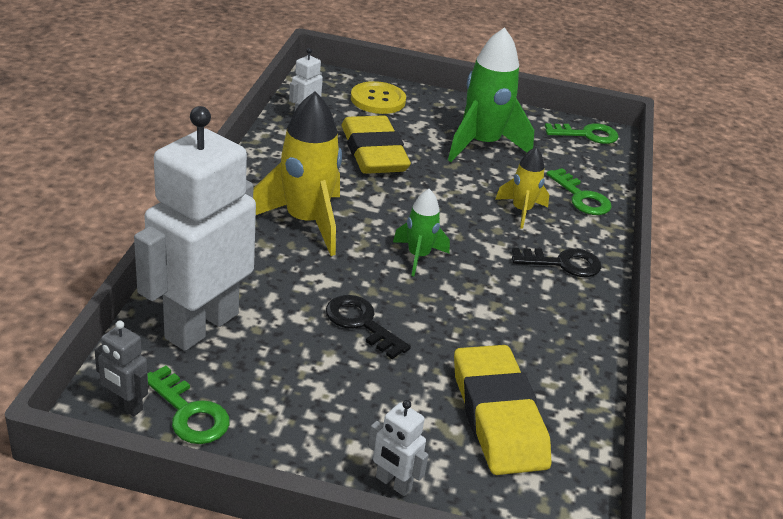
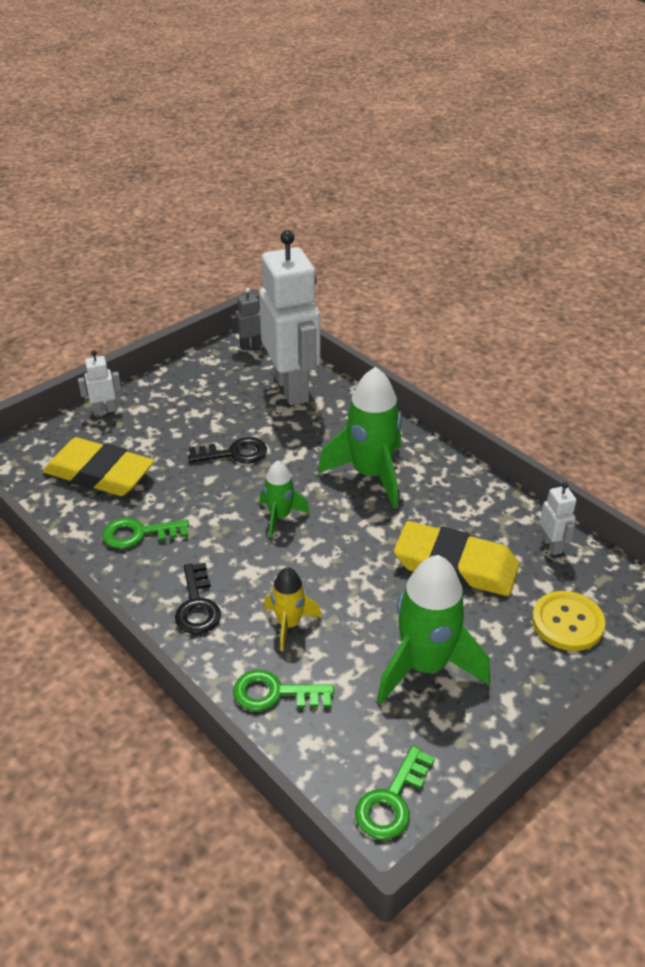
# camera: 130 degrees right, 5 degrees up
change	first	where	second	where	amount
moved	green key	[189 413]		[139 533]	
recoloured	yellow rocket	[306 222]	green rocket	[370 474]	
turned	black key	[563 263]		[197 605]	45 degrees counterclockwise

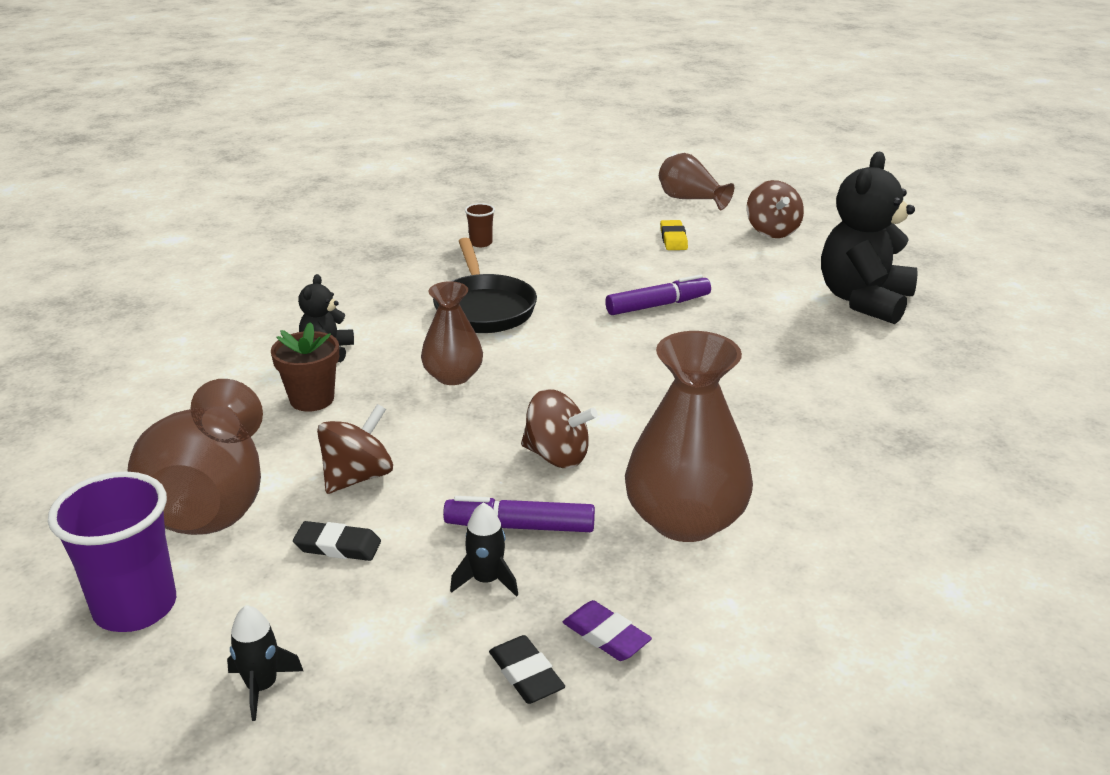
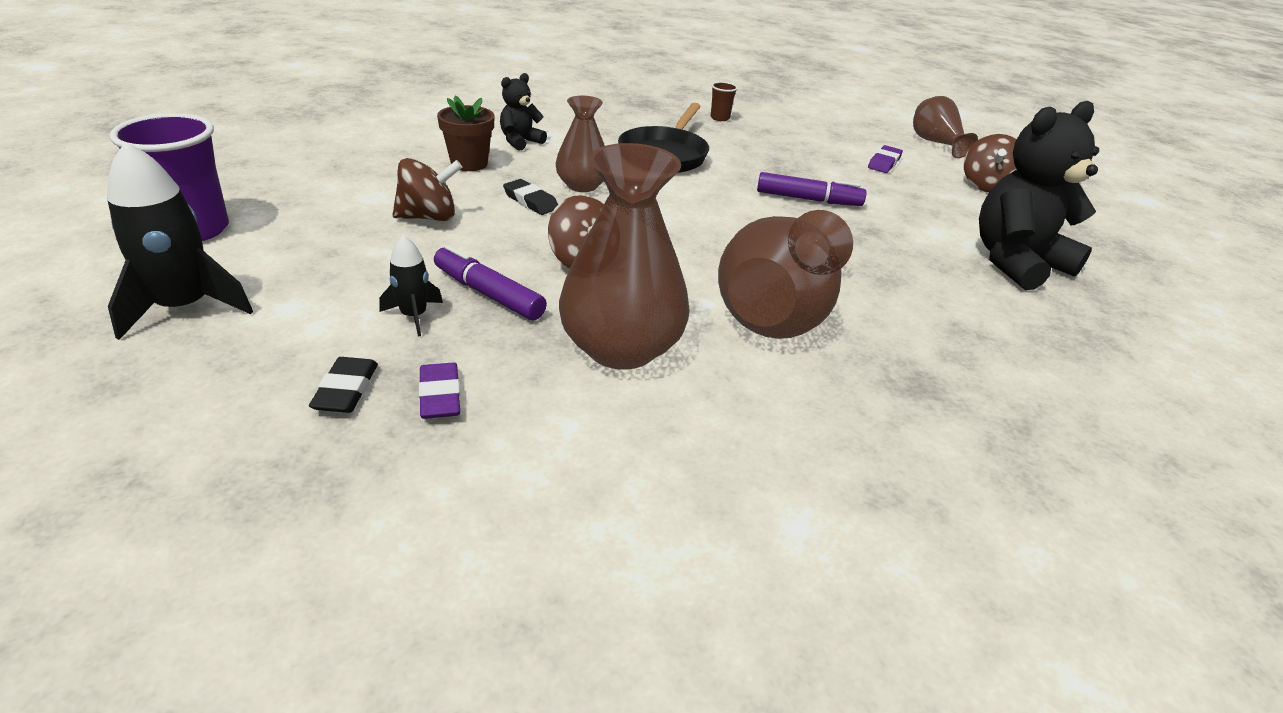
# camera: 30 degrees right, 5 degrees up
change	first	where	second	where	amount
moved	brown vase	[212 500]		[779 312]	
moved	black eraser	[338 546]		[530 201]	
recoloured	yellow eraser	[673 239]	purple eraser	[884 163]	
resized	black rocket	[262 687]		[184 307]	x1.84

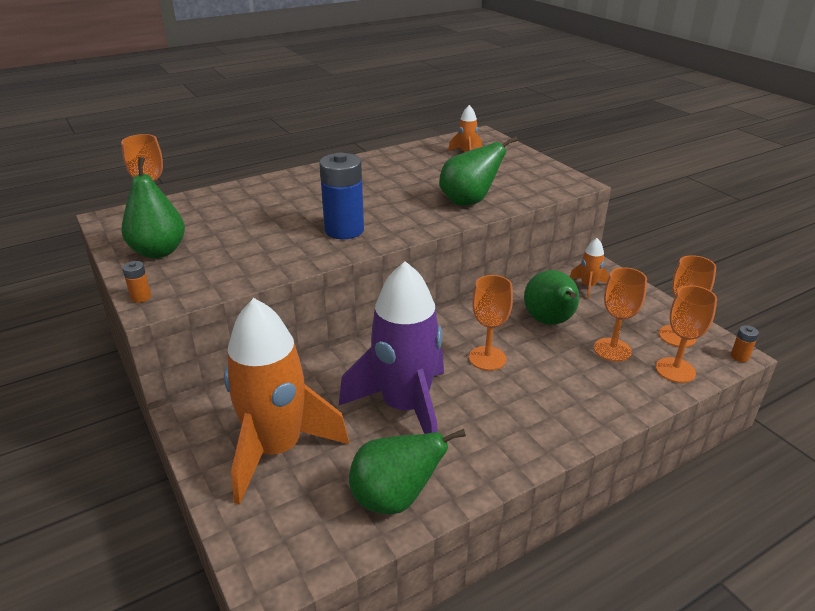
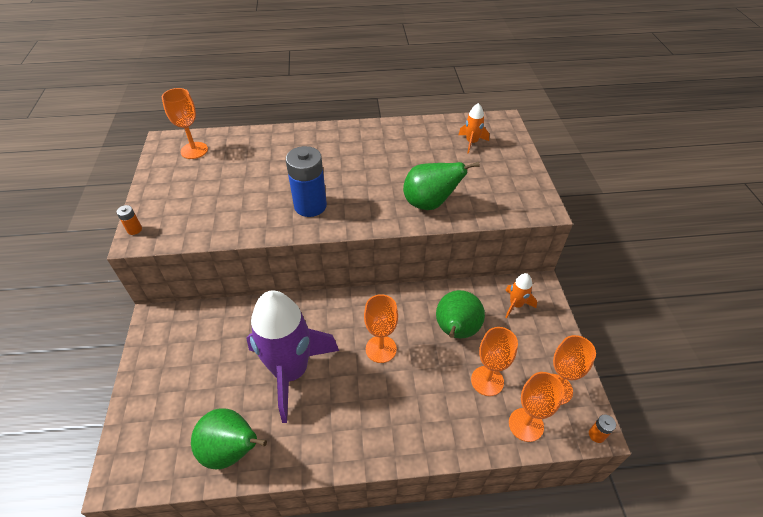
# camera: 25 degrees right, 15 degrees up
change	first	where	second	where	amount
removed	green pear	[159 251]			
removed	orange rocket	[277 449]			

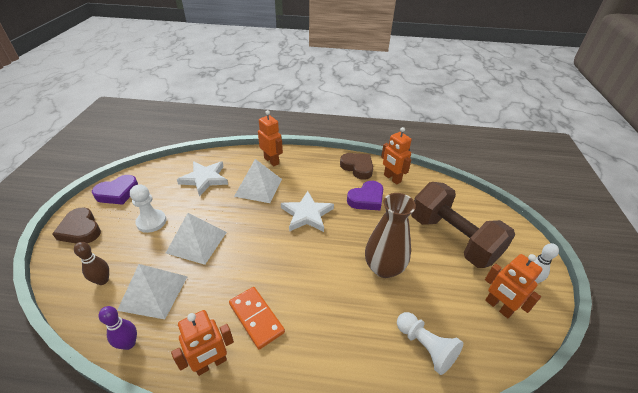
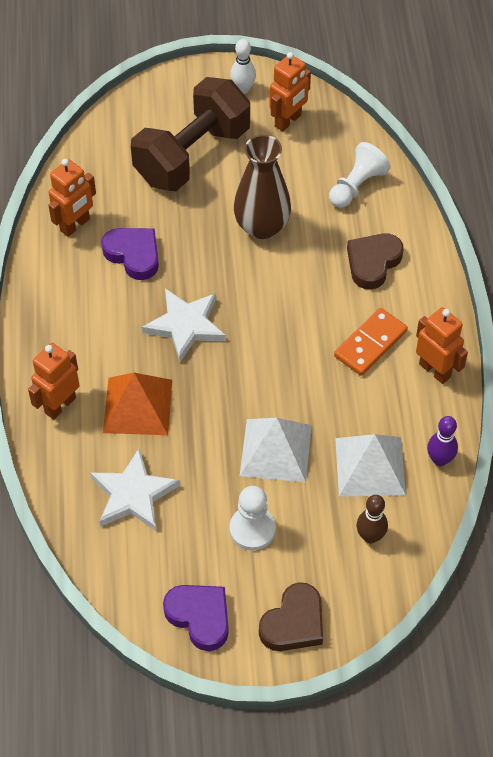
# camera: 100 degrees left, 15 degrees up
change	first	where	second	where	amount
moved	brown heart	[357 167]		[373 263]	
recoloured	white pyramid	[258 187]	orange pyramid	[137 406]	

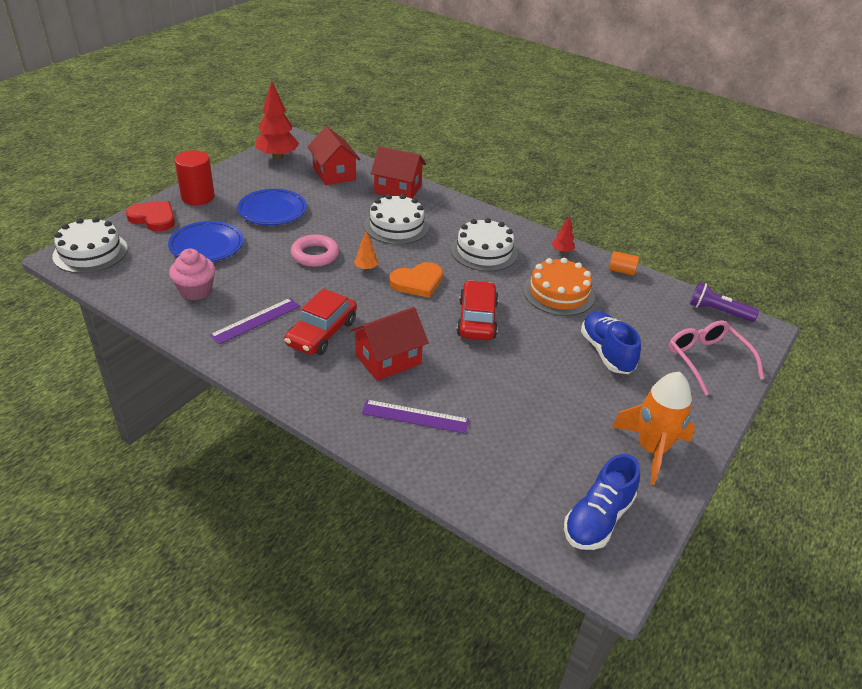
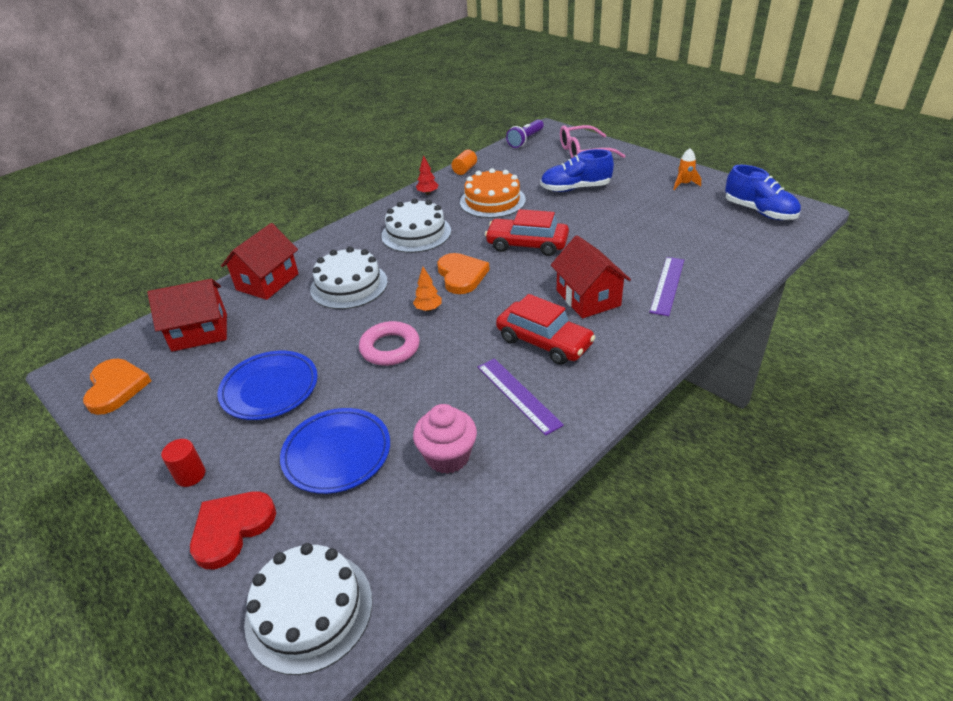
# camera: 75 degrees left, 0 degrees up
change	first	where	second	where	amount
replaced	red tree	[278 157]	orange heart	[116 388]	
resized	red cylinder	[198 197]		[190 475]	x0.55
resized	orange rocket	[651 449]		[684 184]	x0.48

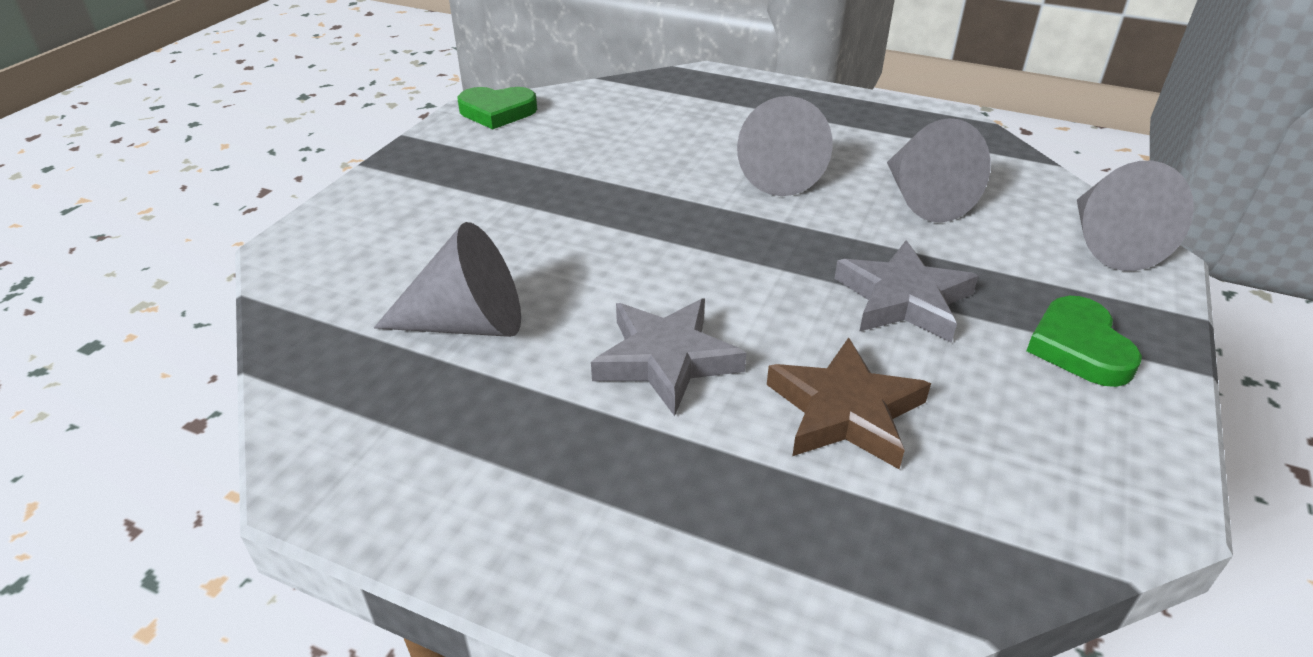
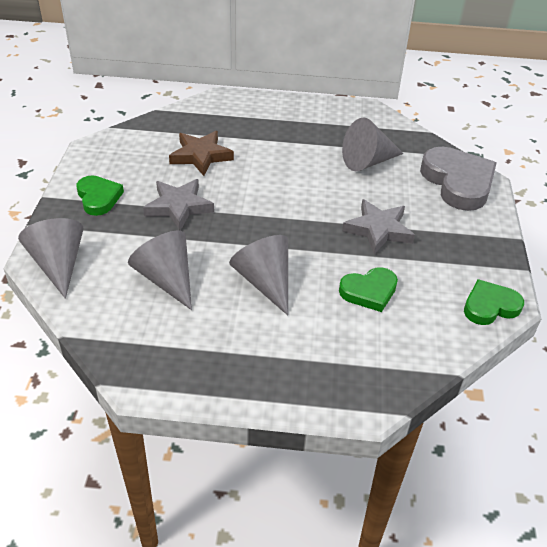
# camera: 160 degrees right, 5 degrees up
change	first	where	second	where	amount
added			green heart	[369 291]	
added			grey heart	[458 182]	
moved	grey star	[666 360]		[378 230]	

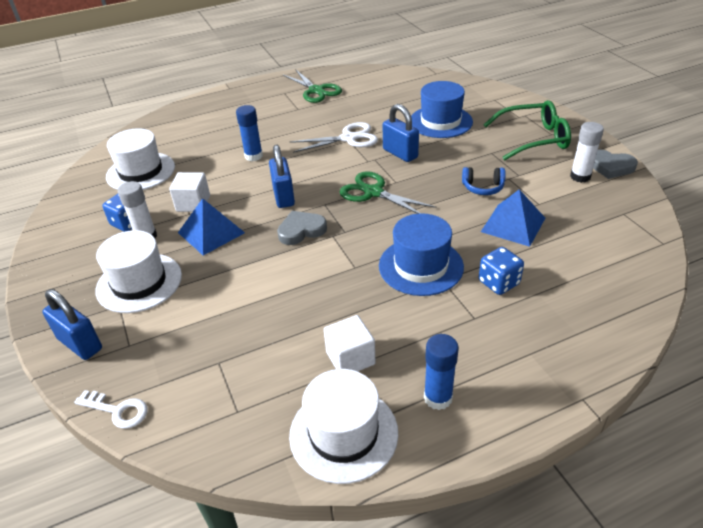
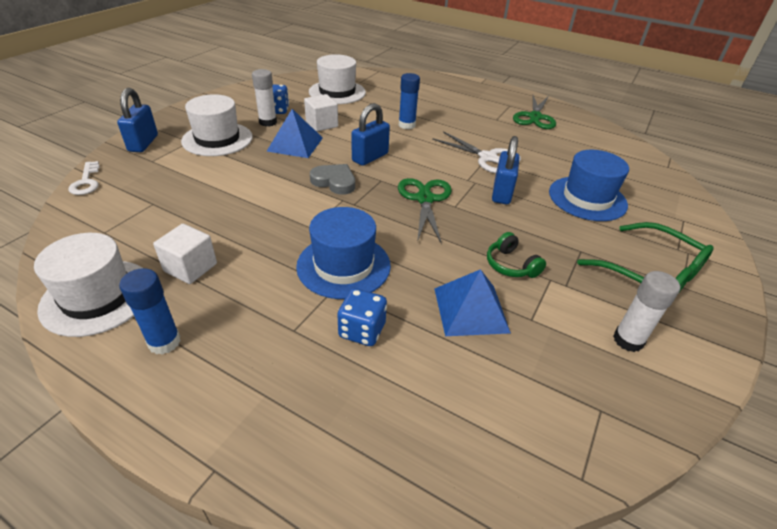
# camera: 50 degrees right, 0 degrees up
change	first	where	second	where	amount
removed	grey heart	[610 167]			
recoloured	blue headphones	[483 187]	green headphones	[511 265]	

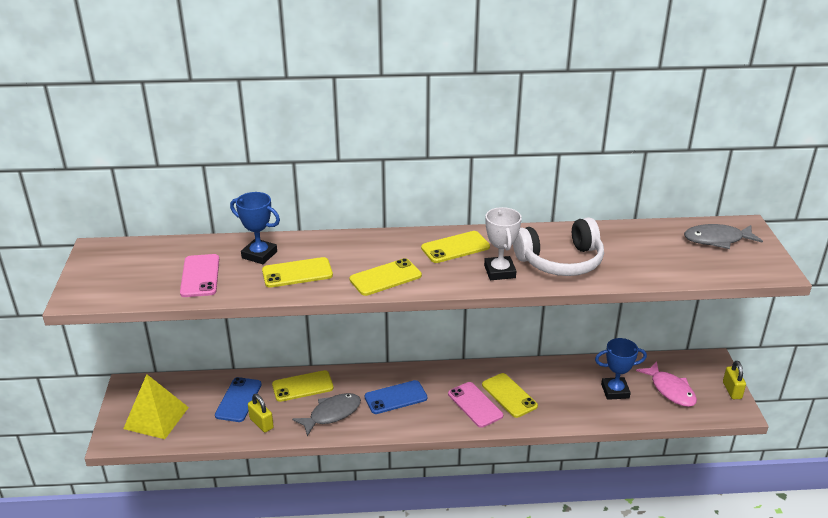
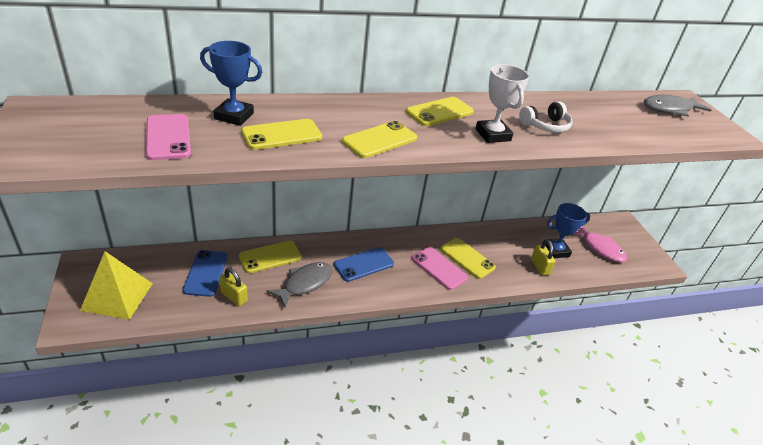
# camera: 15 degrees left, 5 degrees up
change	first	where	second	where	amount
moved	yellow padlock	[732 390]		[539 267]	
resized	white headphones	[560 261]		[545 126]	x0.57

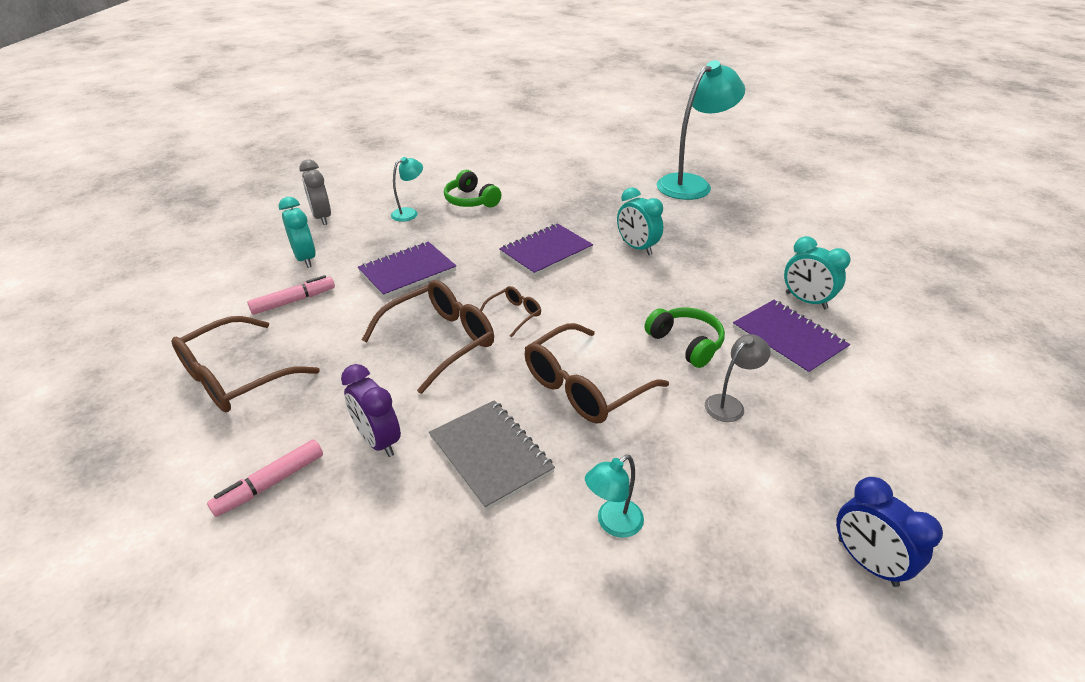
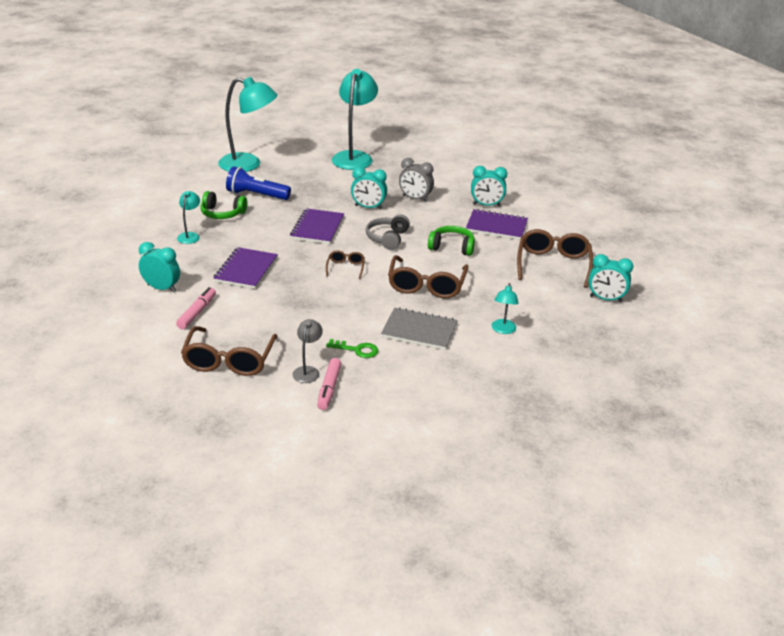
# camera: 40 degrees left, 5 degrees down
change	first	where	second	where	amount
added			turquoise lamp	[248 164]	
added			blue flashlight	[256 195]	
added			grey headphones	[387 238]	
moved	grey clock	[322 217]		[415 199]	
moved	brown glasses	[440 341]		[553 265]	
moved	grey lamp	[729 404]		[307 371]	
replaced	purple clock	[378 441]	green key	[357 350]	
recoloured	blue clock	[866 562]	turquoise clock	[605 299]	

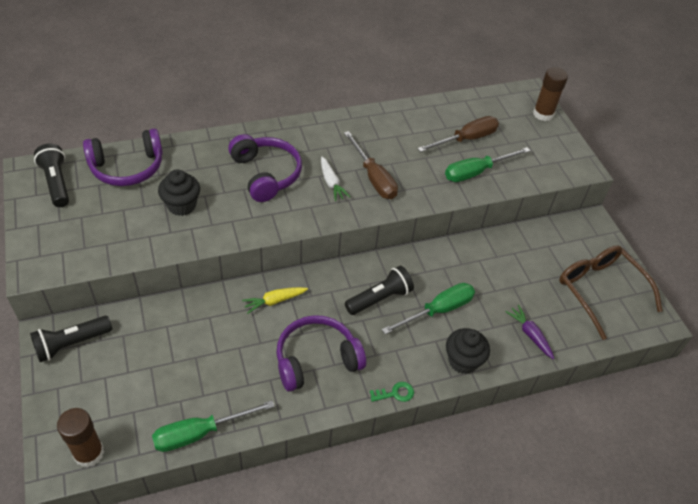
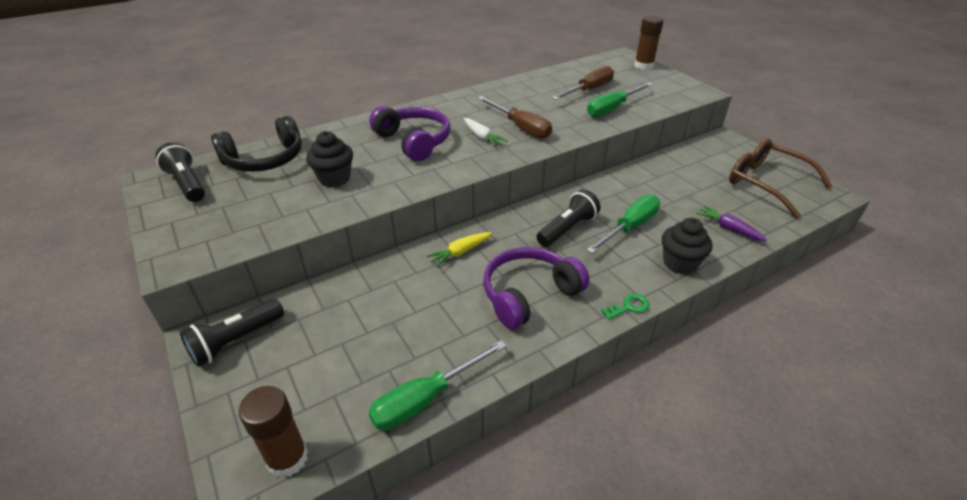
# camera: 10 degrees left, 10 degrees down
change	first	where	second	where	amount
recoloured	purple headphones	[127 167]	black headphones	[265 159]	

